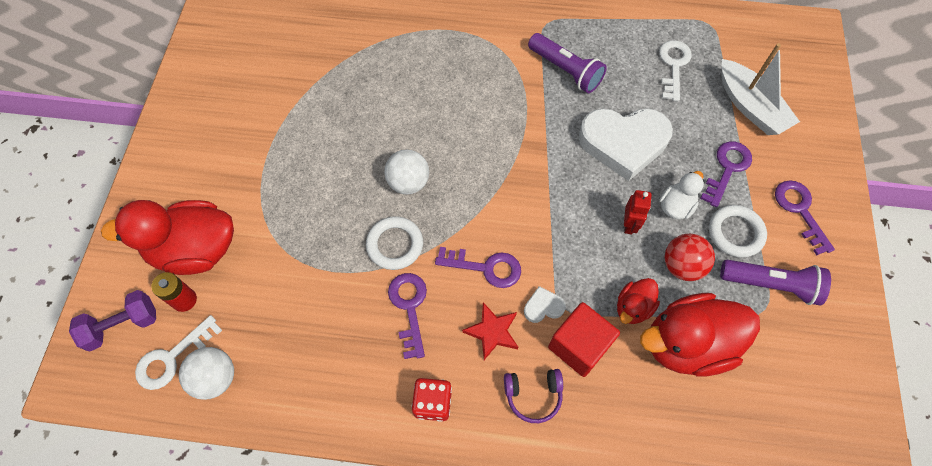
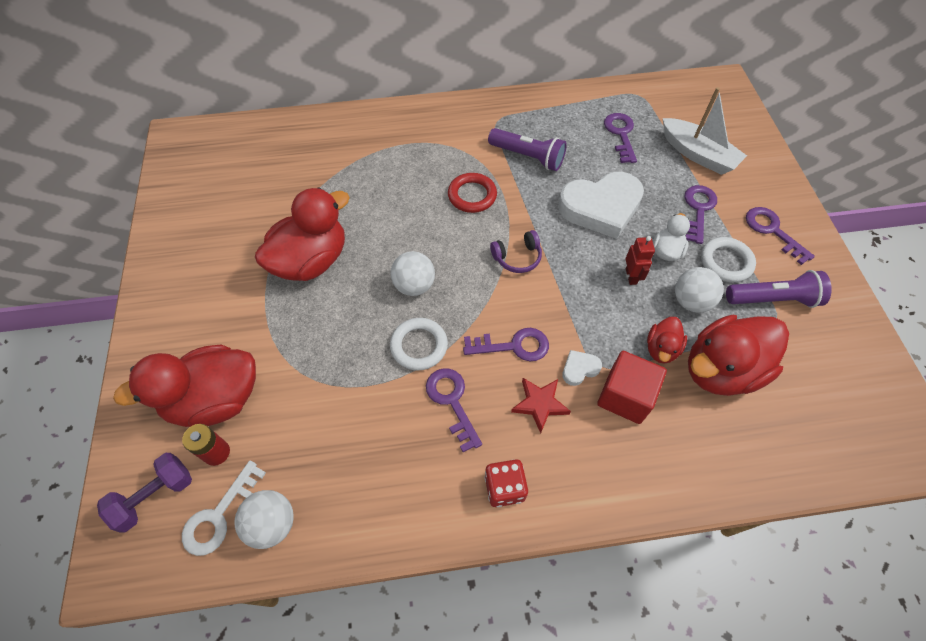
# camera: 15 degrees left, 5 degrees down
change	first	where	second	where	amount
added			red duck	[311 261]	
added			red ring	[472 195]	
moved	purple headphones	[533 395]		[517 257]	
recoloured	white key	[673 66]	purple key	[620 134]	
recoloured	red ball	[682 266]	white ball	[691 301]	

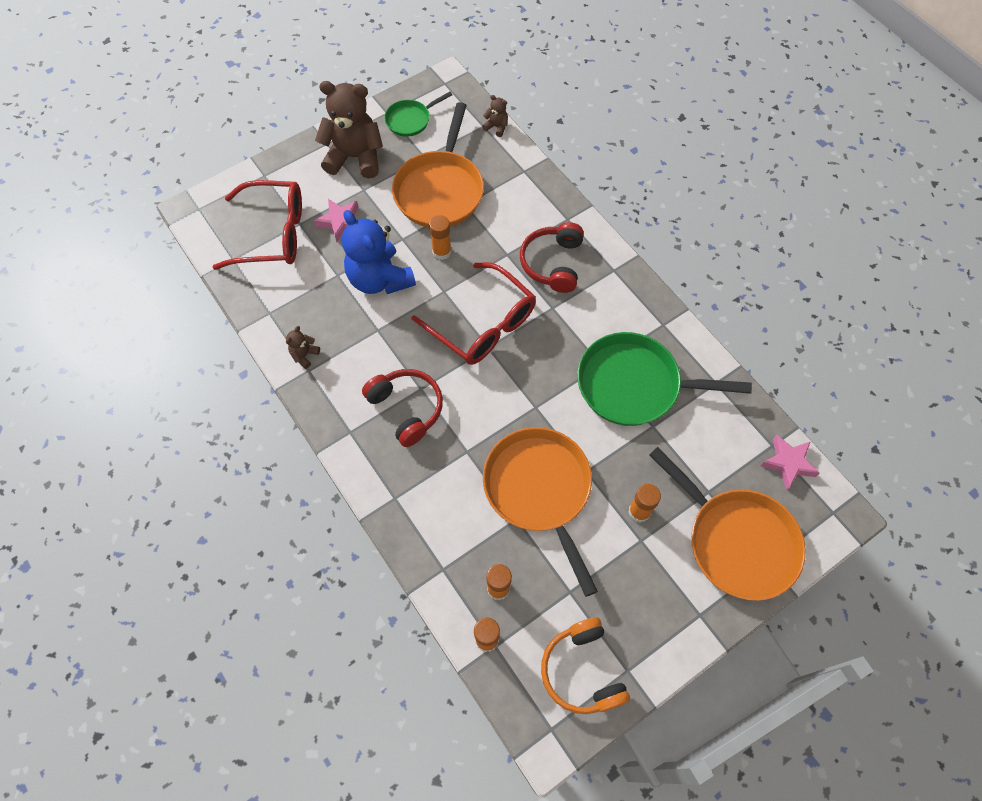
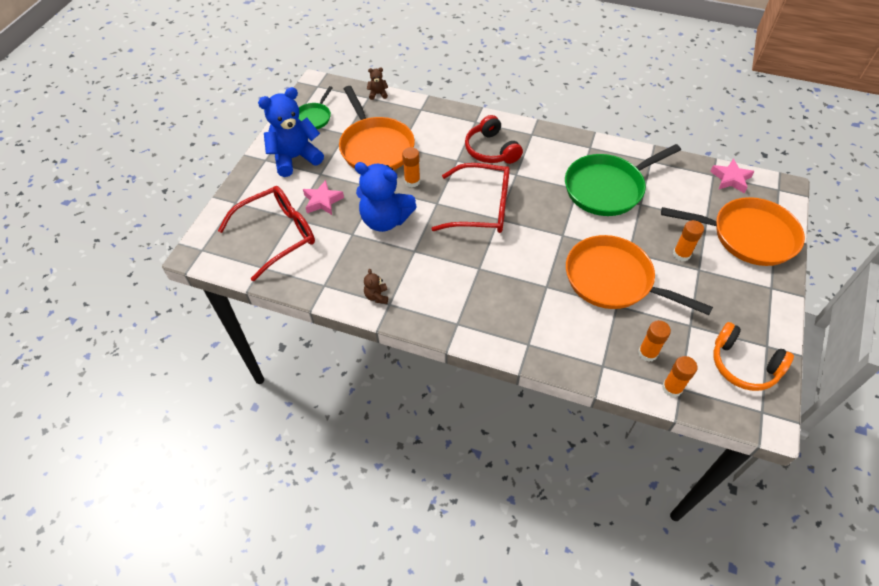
# camera: 35 degrees left, 10 degrees down
change	first	where	second	where	amount
removed	red headphones	[406 409]			
recoloured	brown teddy bear	[355 157]	blue teddy bear	[295 158]	

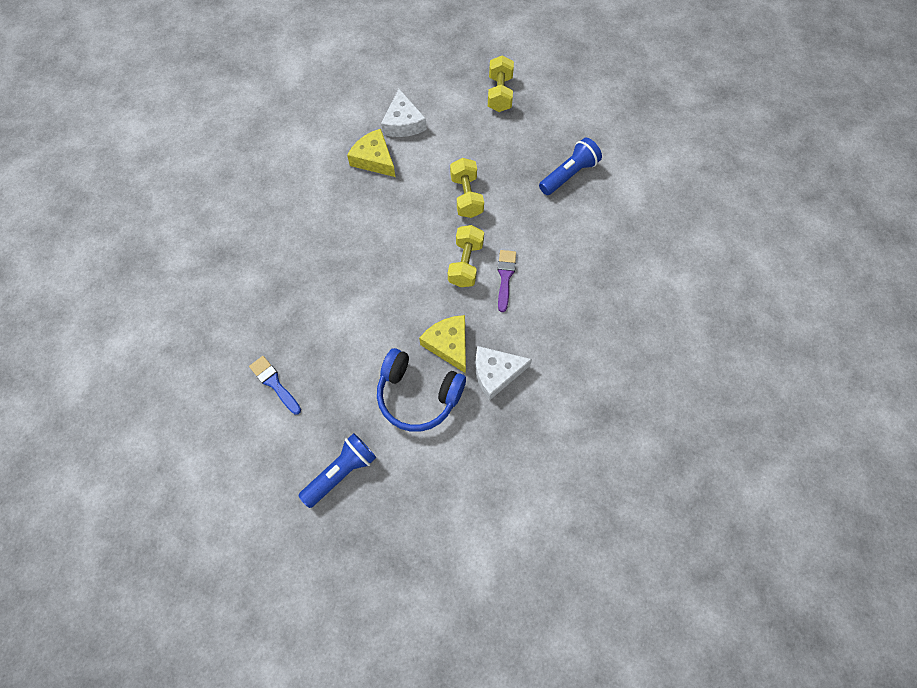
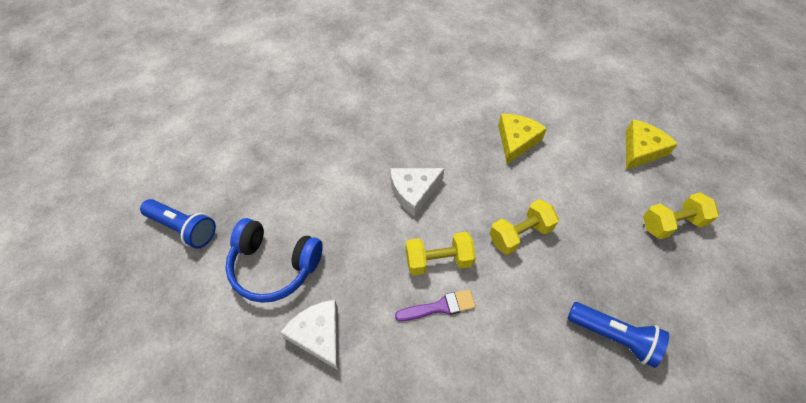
# camera: 70 degrees right, 10 degrees down
change	first	where	second	where	amount
removed	blue brush	[274 383]			
moved	white cheese	[403 123]		[414 192]	
moved	yellow cheese	[449 344]		[641 150]	
turned	blue headphones	[418 395]		[274 266]	75 degrees counterclockwise

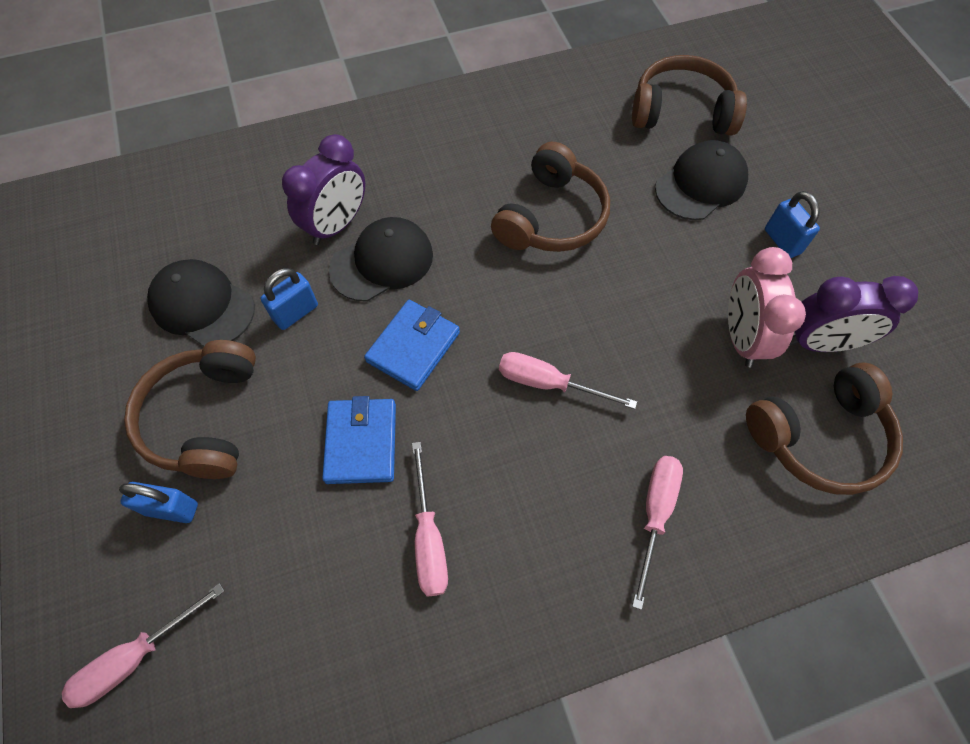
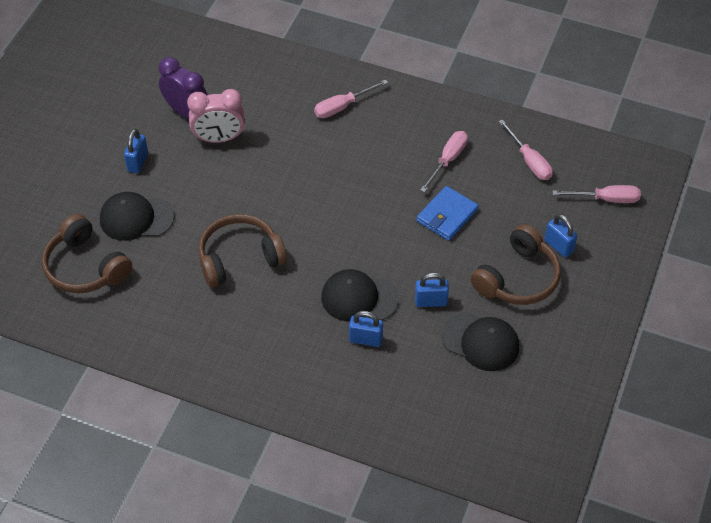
# camera: 140 degrees left, 10 degrees down
change	first	where	second	where	amount
removed	blue wallet	[413 347]			
removed	brown headphones	[819 437]			
moved	pink screwdriver	[548 383]		[529 161]	
replaced	purple clock	[337 225]	blue padlock	[365 339]	
turned	black cap	[202 305]		[481 342]	45 degrees counterclockwise
turned	pink clock	[741 337]		[219 138]	45 degrees clockwise

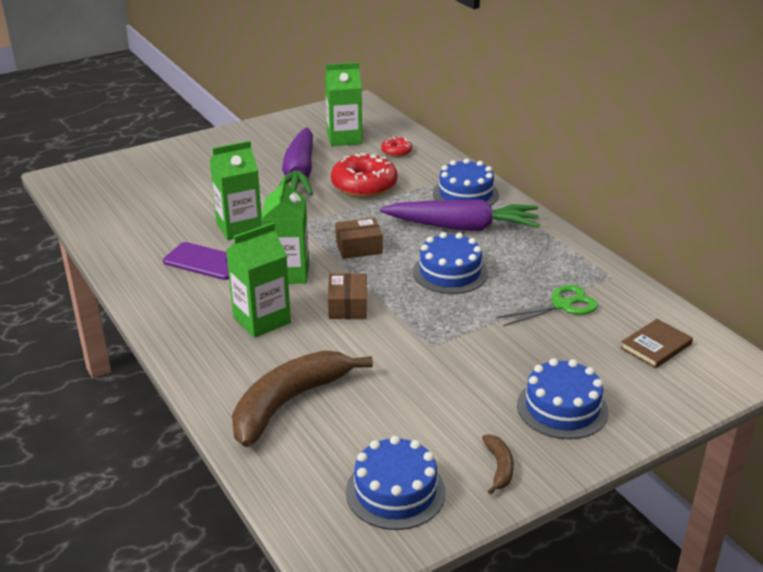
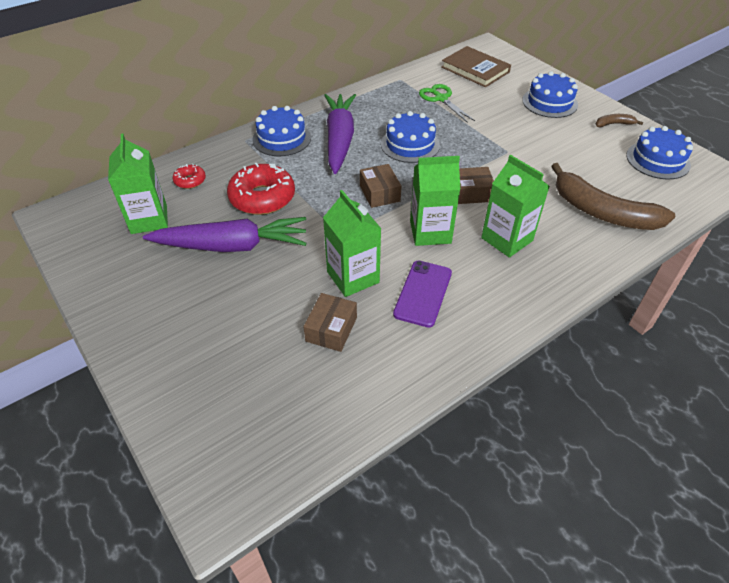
# camera: 95 degrees left, 15 degrees up
change	first	where	second	where	amount
added			brown box	[331 329]	
resized	brown book	[656 346]		[475 69]	x1.54

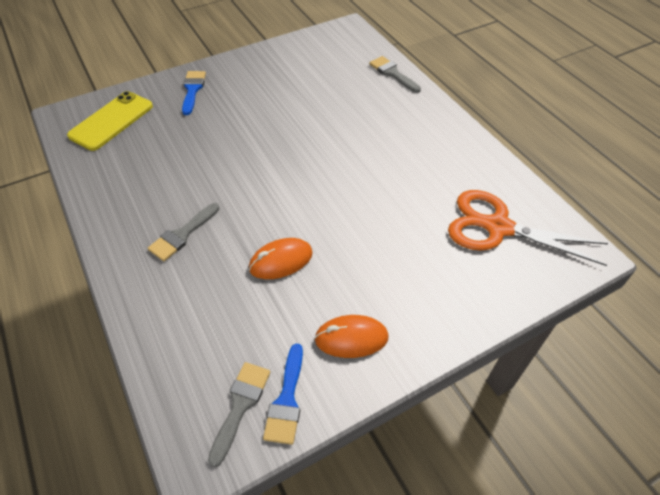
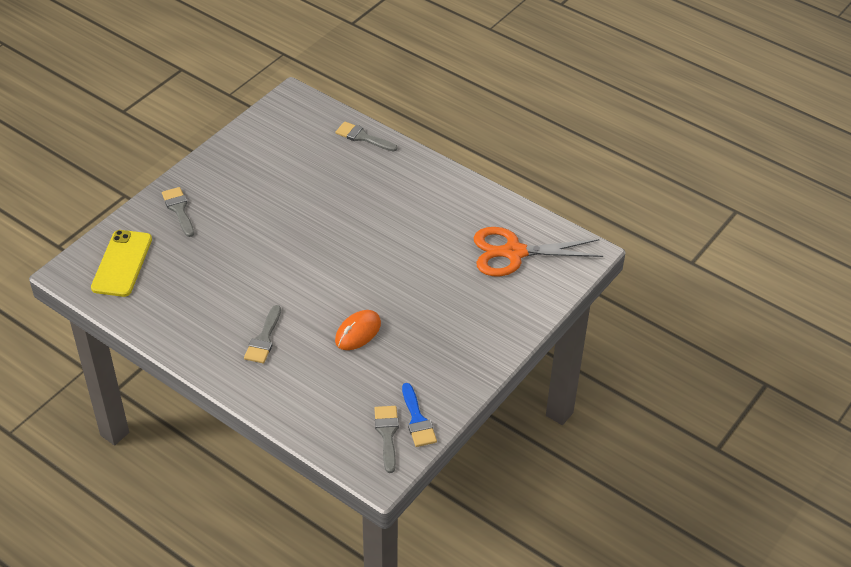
# camera: 25 degrees left, 5 degrees down
change	first	where	second	where	amount
removed	orange mouse	[351 338]			
recoloured	blue brush	[192 90]	grey brush	[179 209]	

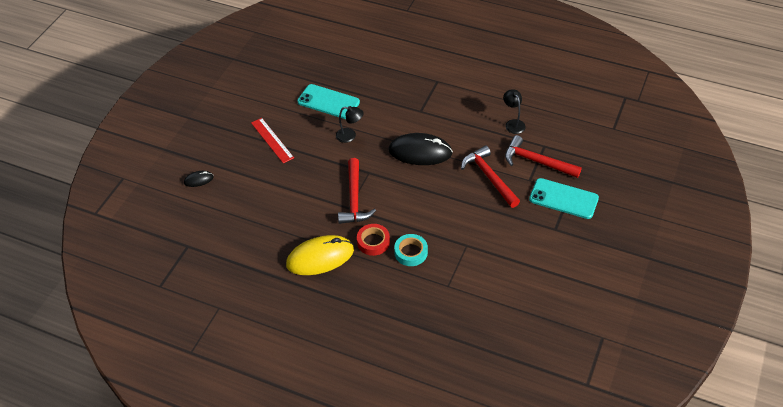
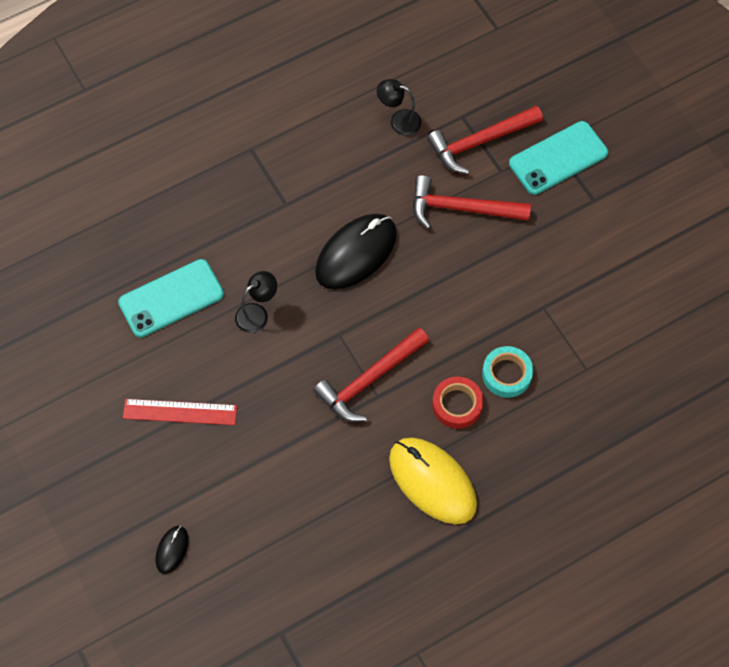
# camera: 55 degrees left, 15 degrees up
change	first	where	second	where	amount
turned	yellow mouse	[320 257]		[432 481]	60 degrees counterclockwise
turned	red hammer	[354 199]		[369 380]	105 degrees clockwise

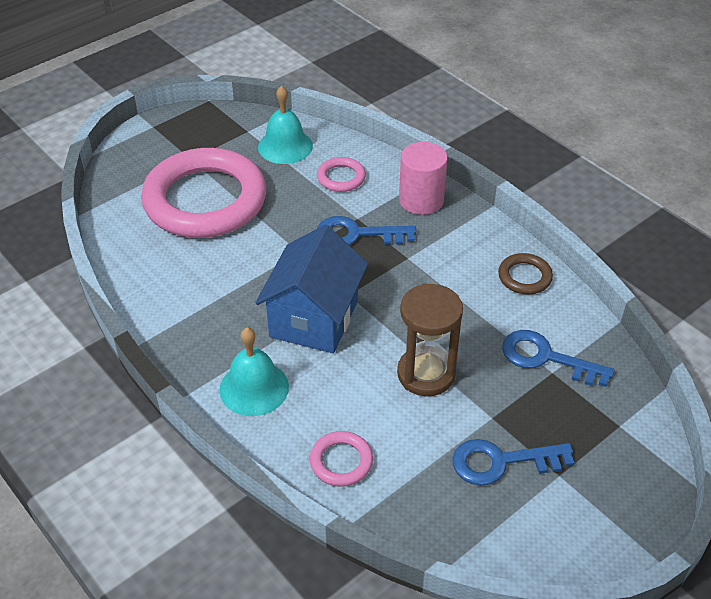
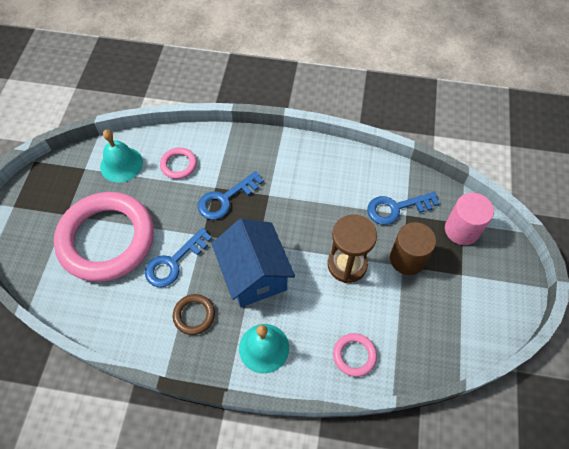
# camera: 40 degrees left, 15 degrees up
change	first	where	second	where	amount
added			brown cylinder	[407 259]	
moved	pink cylinder	[421 200]		[462 230]	
moved	blue key	[501 462]		[174 262]	
moved	brown ring	[524 277]		[194 315]	

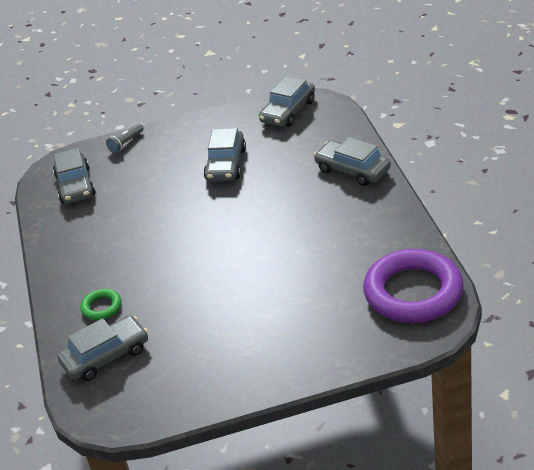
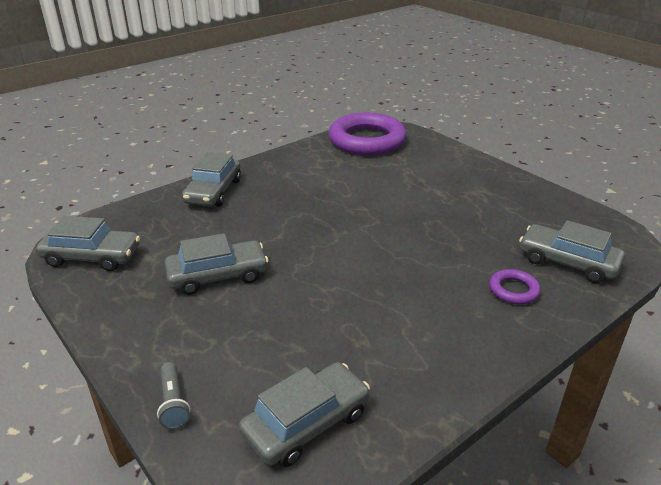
# camera: 120 degrees left, 5 degrees down
change	first	where	second	where	amount
recoloured	green ring	[101 307]	purple ring	[513 290]	
turned	grey flashlight	[126 143]		[173 403]	60 degrees clockwise

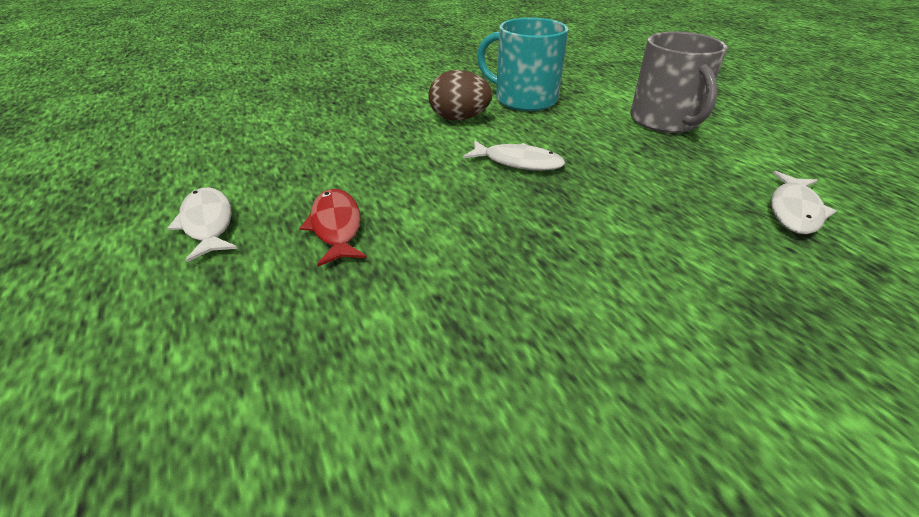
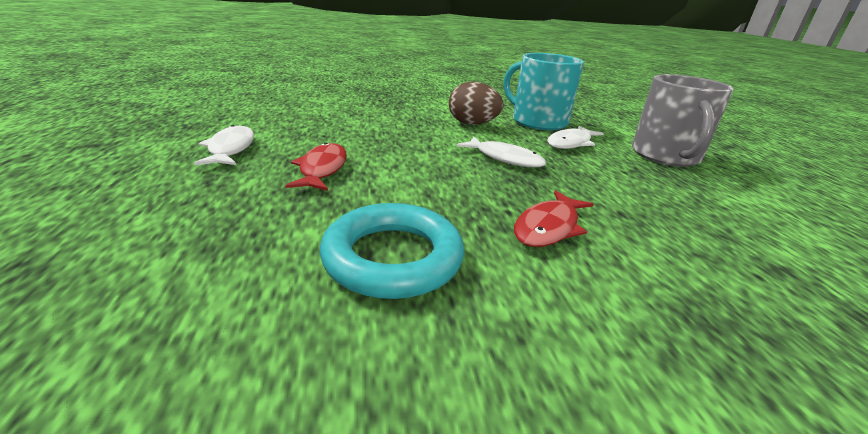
# camera: 15 degrees right, 10 degrees down
change	first	where	second	where	amount
added			turquoise ring	[393 257]	
added			red fish	[548 227]	
moved	white fish	[794 210]		[571 143]	

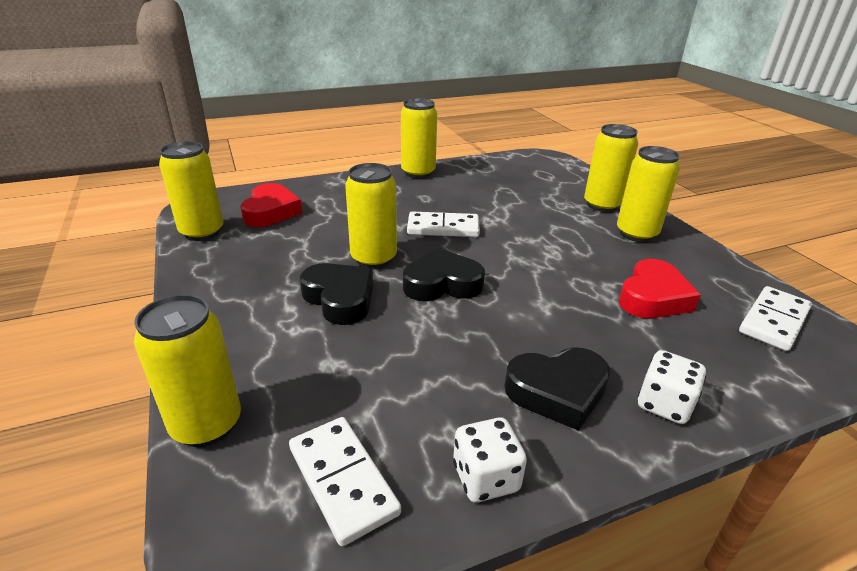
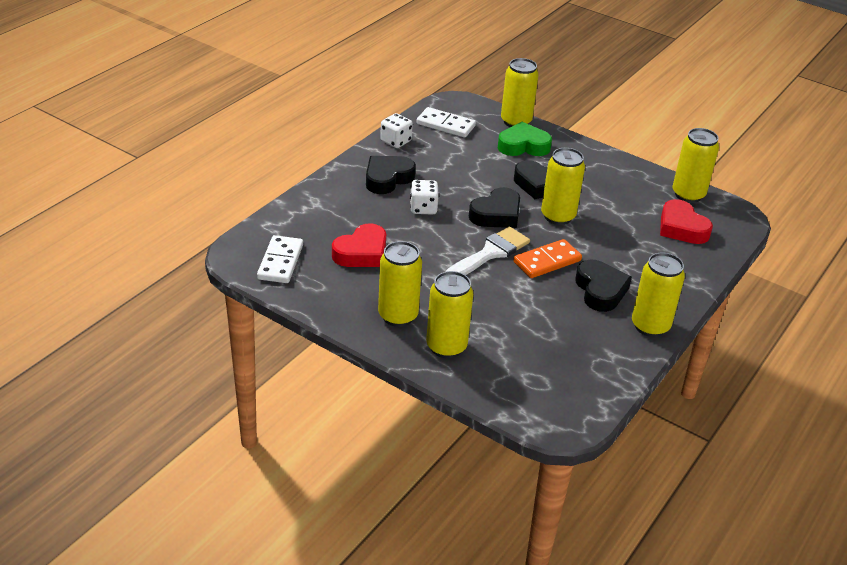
# camera: 145 degrees right, 5 degrees up
change	first	where	second	where	amount
added			white brush	[490 253]	
added			green heart	[523 146]	
added			black heart	[600 290]	
moved	white dice	[664 404]		[423 208]	
recoloured	white domino	[443 228]	orange domino	[547 261]	
turned	red heart	[653 297]		[362 253]	135 degrees counterclockwise

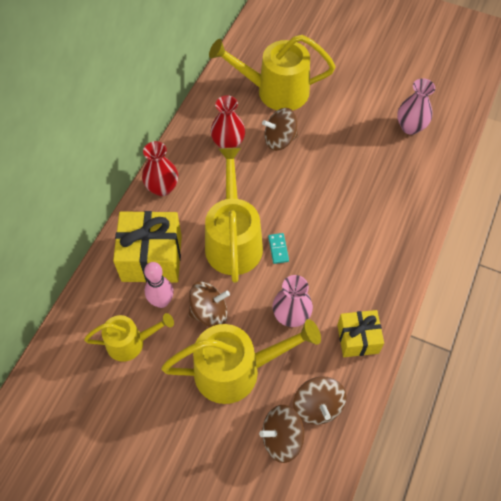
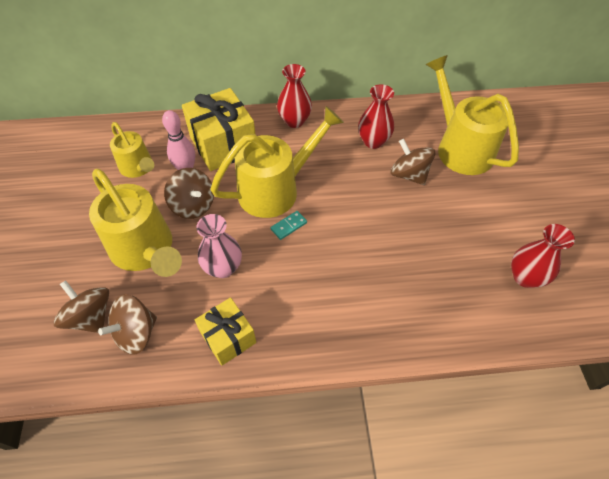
# camera: 60 degrees right, 5 degrees down
change	first	where	second	where	amount
recoloured	pink vase	[410 127]	red vase	[525 277]	

